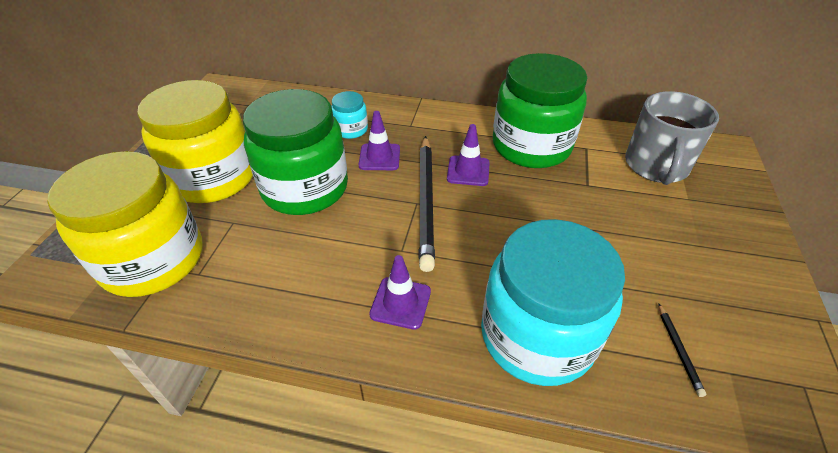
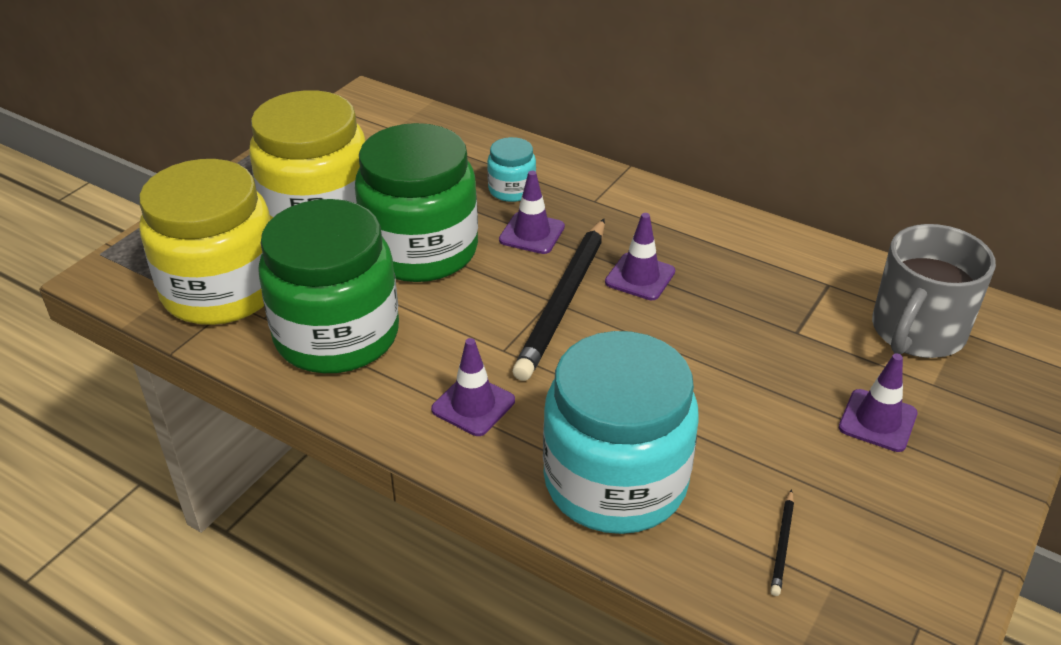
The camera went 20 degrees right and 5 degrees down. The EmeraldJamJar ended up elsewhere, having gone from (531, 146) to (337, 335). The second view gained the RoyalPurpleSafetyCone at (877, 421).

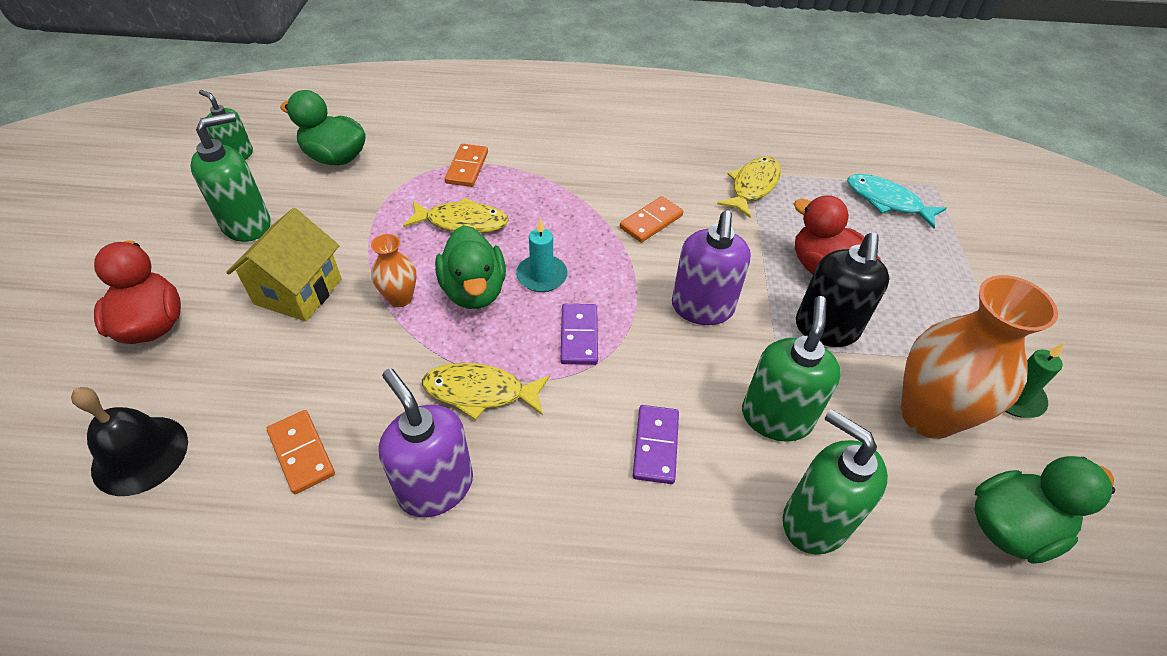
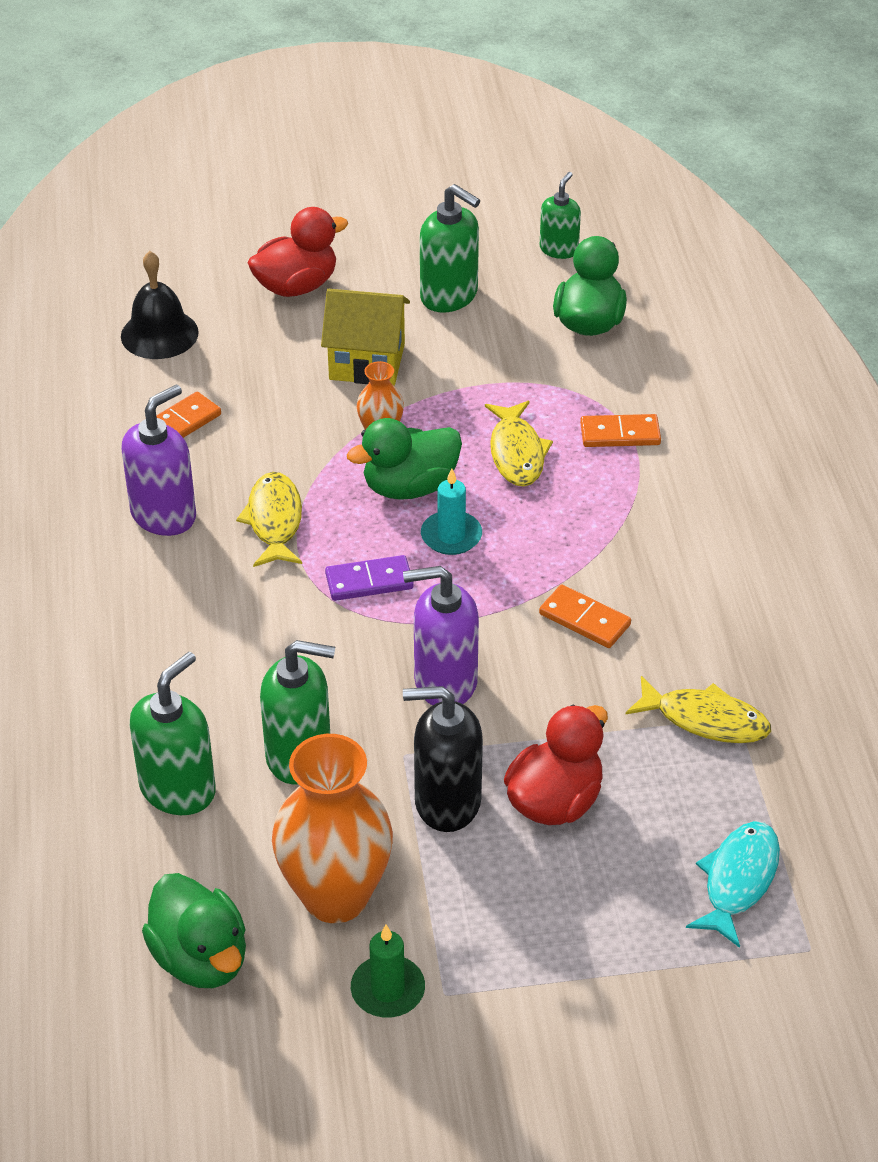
The camera went 80 degrees right and 5 degrees down. The second view lost the RoyalPurpleDominoTile at (656, 445).

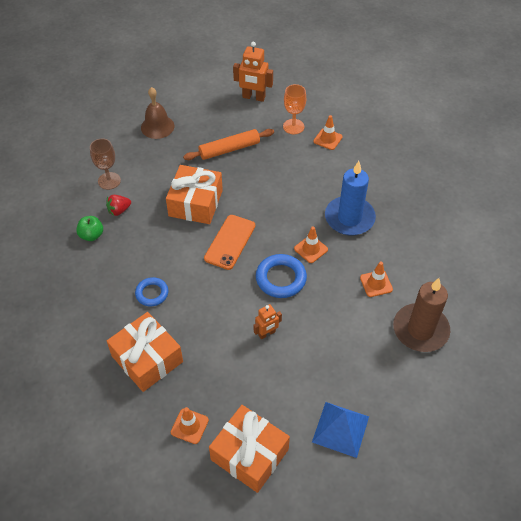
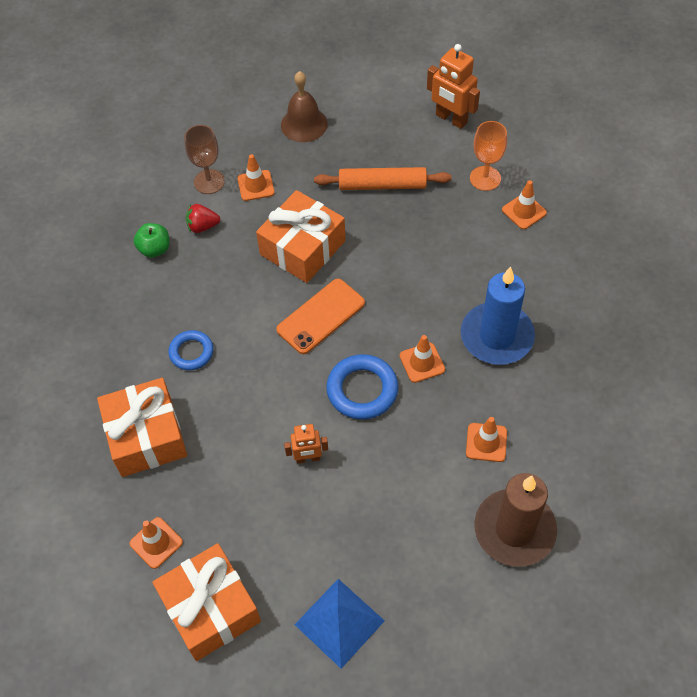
The camera went 25 degrees right and 5 degrees up. The second view gained the OrangeSafetyCone at (256, 185).

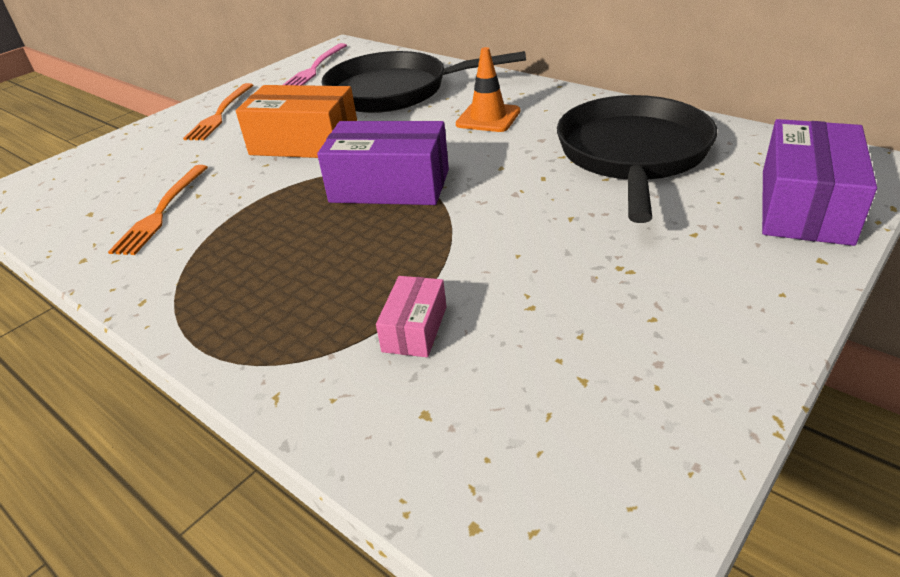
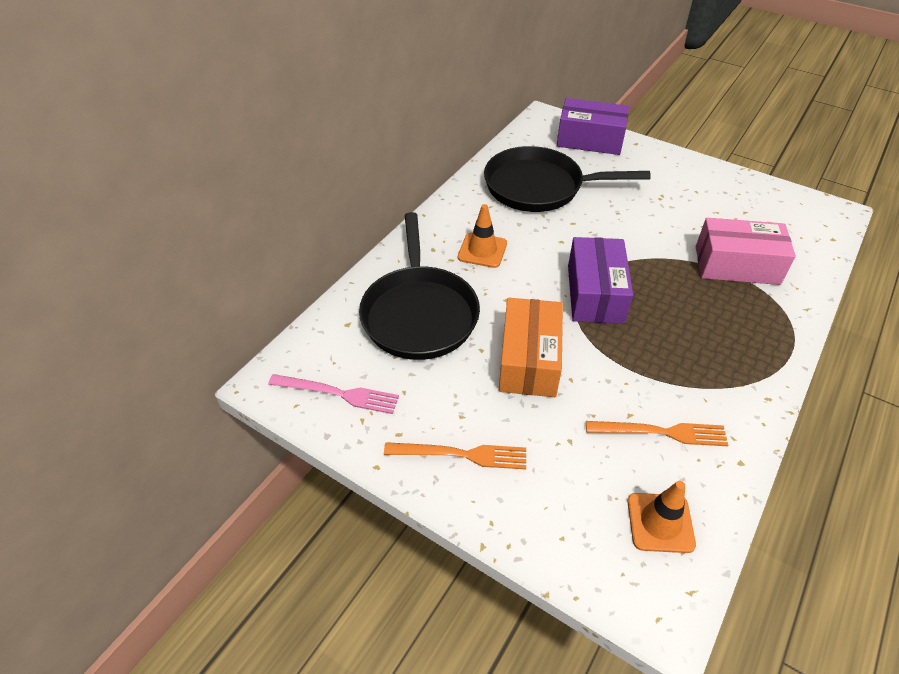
The camera went 100 degrees left and 10 degrees up. The second view gained the OrangeSafetyCone at (660, 522). The size of the RosePinkPackage at (415, 329) changed by a factor of 1.95.

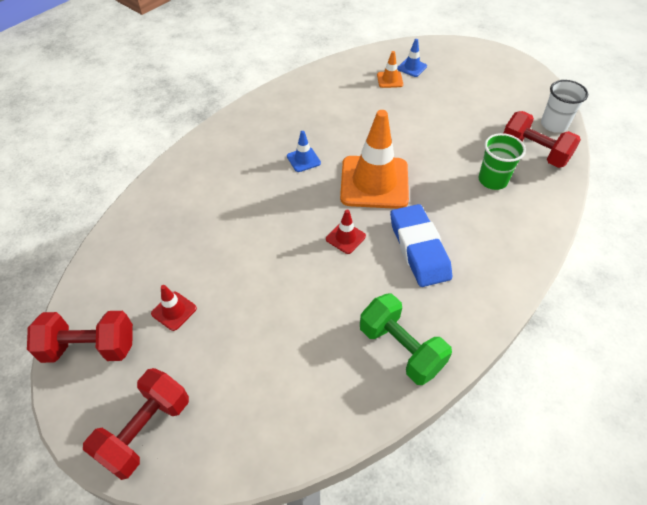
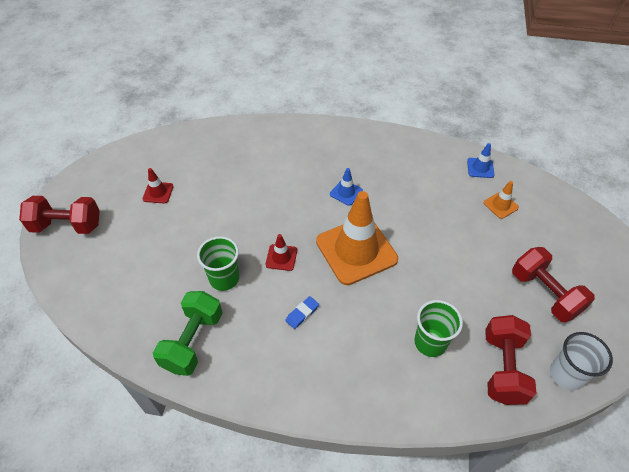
The camera went 60 degrees right and 0 degrees up. The second view gained the EmeraldBeaker at (224, 278). The size of the CobaltEraser at (419, 249) changed by a factor of 0.42. The CobaltSafetyCone ended up elsewhere, having gone from (412, 67) to (480, 168). The CrimsonFreeWeight ended up elsewhere, having gone from (90, 347) to (544, 293).

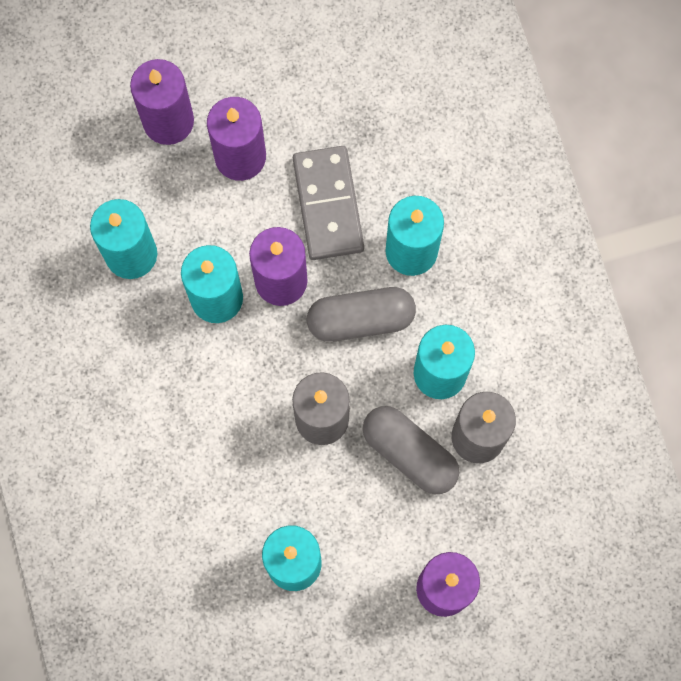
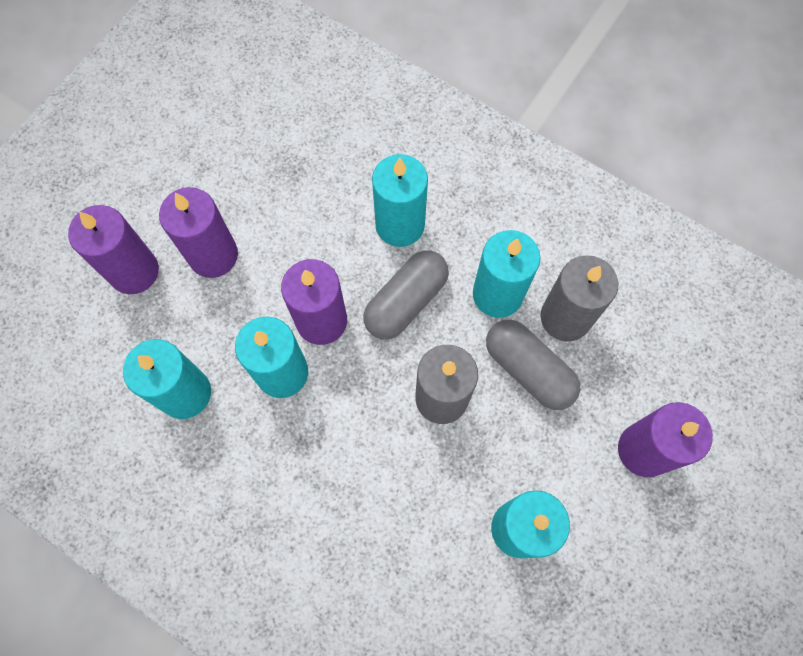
The camera went 40 degrees left and 5 degrees down. The GrayCapsule at (409, 453) ended up facing another way, 45 degrees clockwise from before. The second view lost the GrayDominoTile at (328, 204).

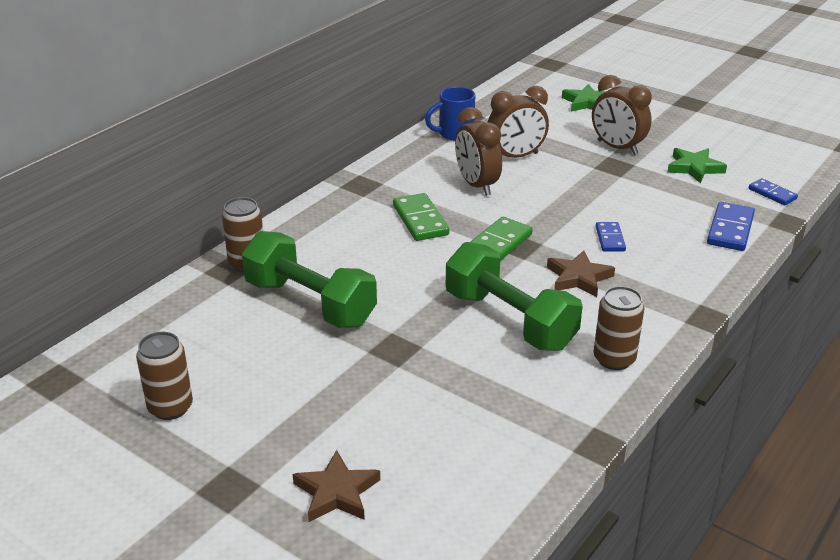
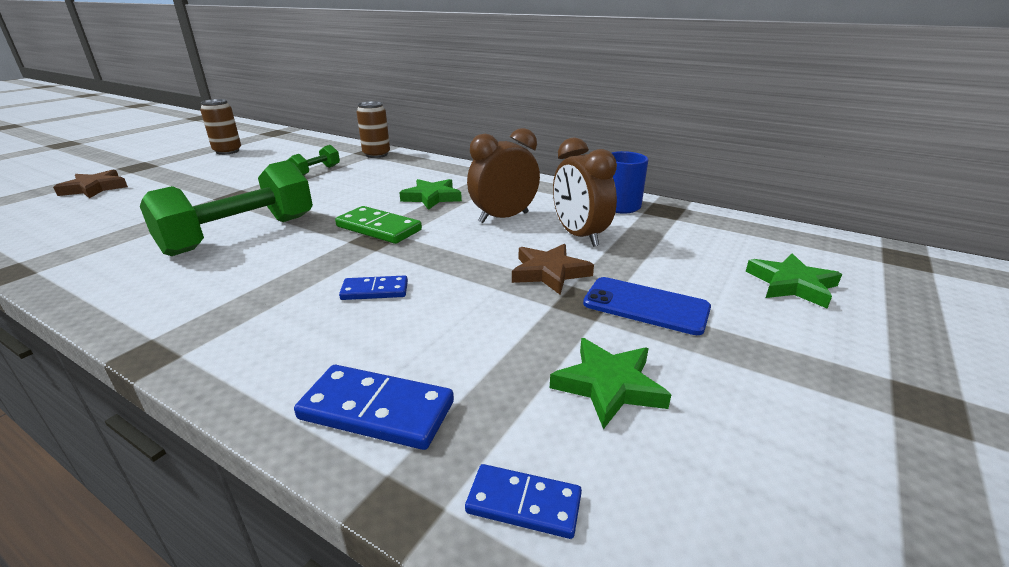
The camera went 85 degrees right and 5 degrees down. The size of the EmeraldFreeWeight at (310, 303) changed by a factor of 0.48. Where the EmeraldDominoTile stood at (420, 220), the EmeraldStar came to stand at (432, 197). The CobaltDominoTile at (772, 194) ended up facing another way, 60 degrees clockwise from before. The BrownStar ended up elsewhere, having gone from (578, 277) to (549, 272). Where the BrownClock stood at (617, 148), the CobaltSmartphone came to stand at (646, 306). The second view lost the BrownCan at (614, 359).

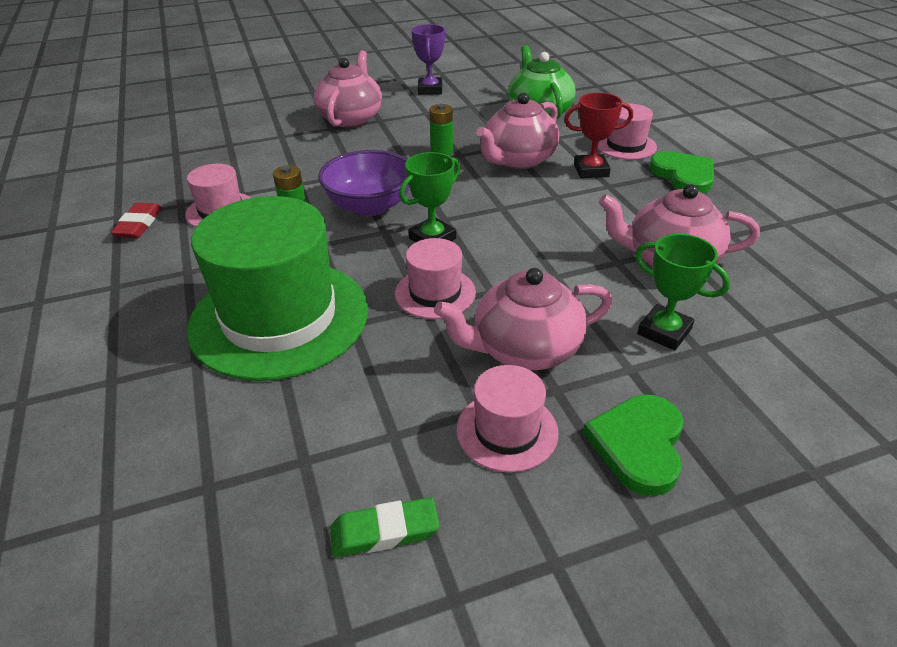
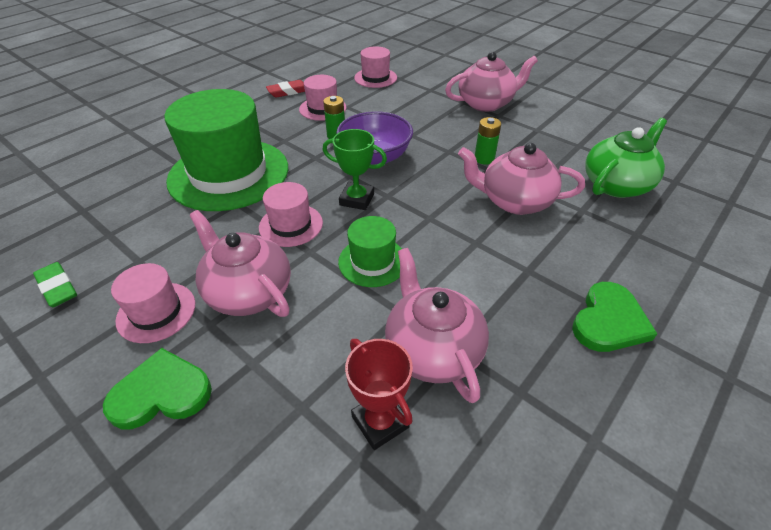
The camera went 60 degrees right and 5 degrees up. The second view gained the EmeraldHat at (372, 261). The CrimsonAwardCup ended up elsewhere, having gone from (591, 170) to (380, 422). The RosePinkHat ended up elsewhere, having gone from (625, 145) to (375, 78). The second view lost the RoyalPurpleAwardCup at (430, 90). The second view lost the EmeraldAwardCup at (664, 332).

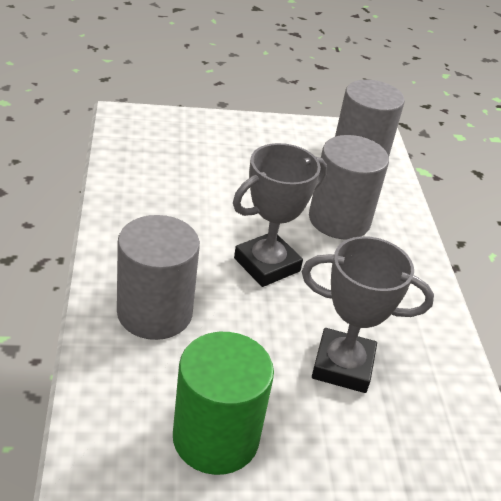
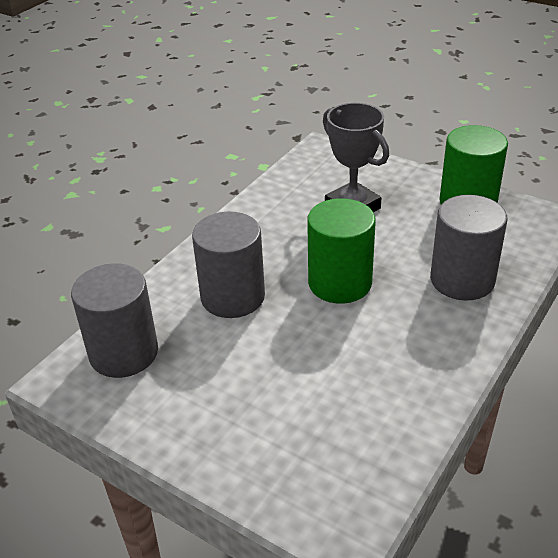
The camera went 135 degrees left and 0 degrees up. Where the GrayAwardCup stood at (267, 265), the EmeraldCylinderShape came to stand at (340, 283).

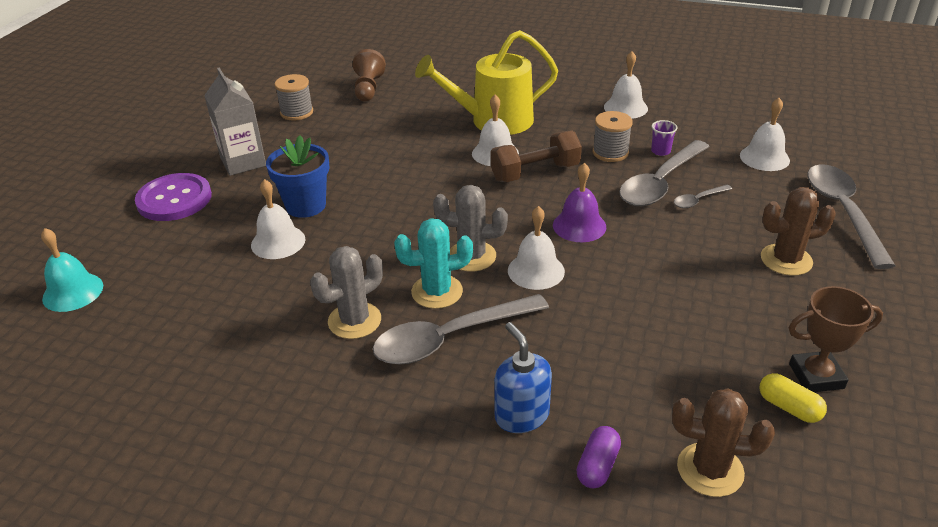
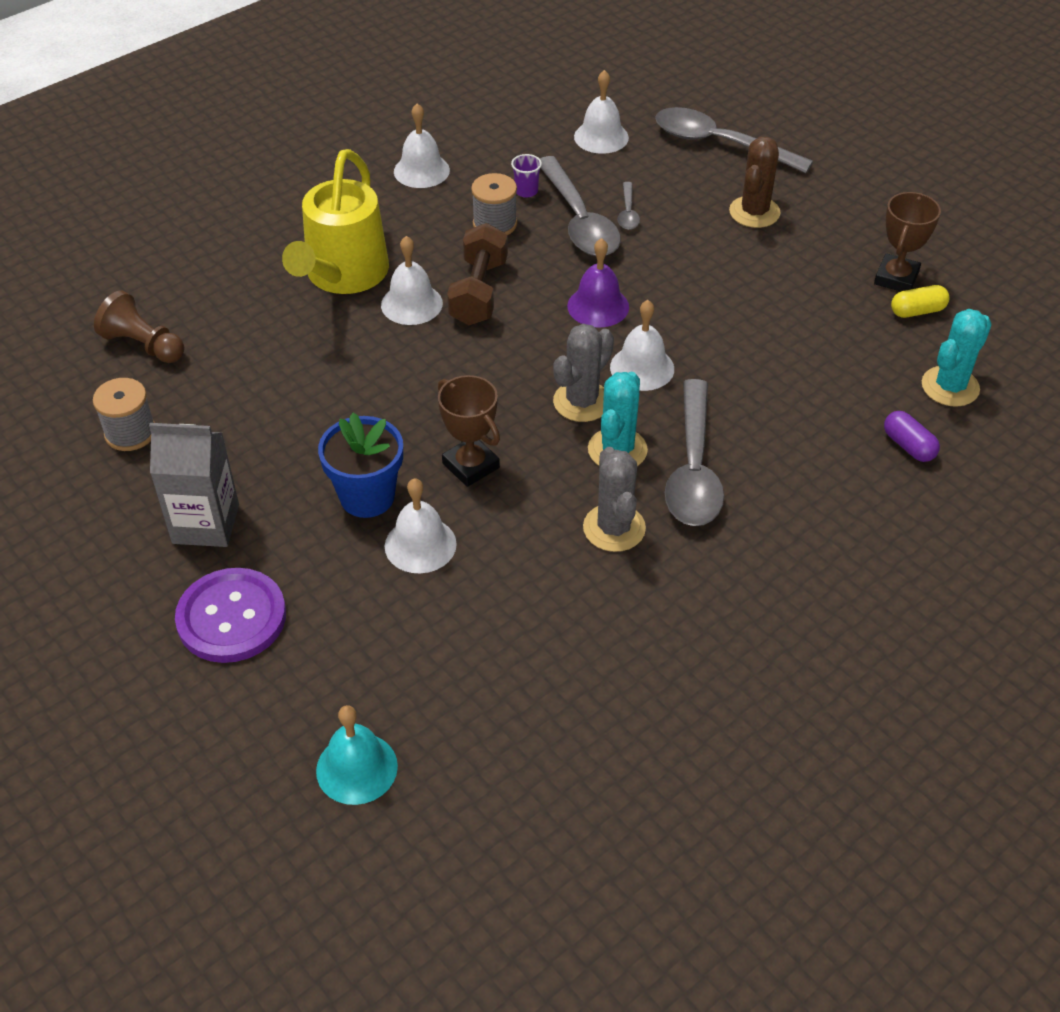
The camera went 60 degrees left and 10 degrees up. The second view gained the BrownAwardCup at (470, 465). What was the BrownSaguaroCactus at (710, 470) turned into the TurquoiseSaguaroCactus at (950, 387). The second view lost the CobaltPumpBottle at (521, 415).

